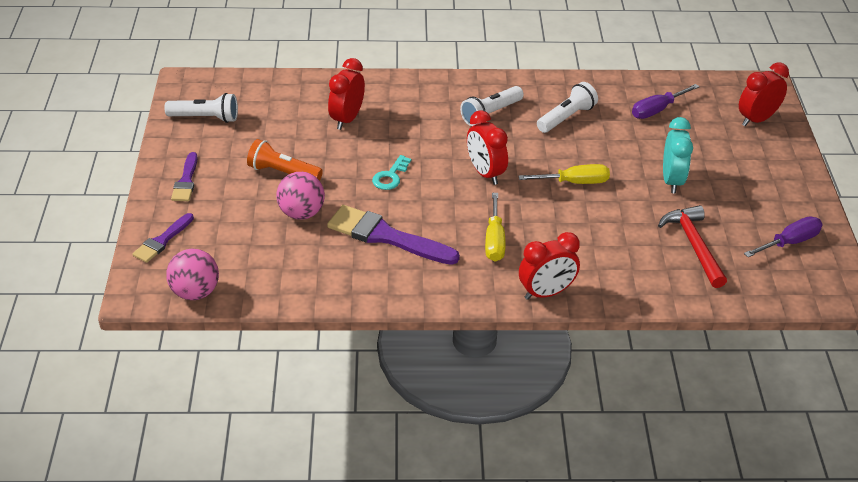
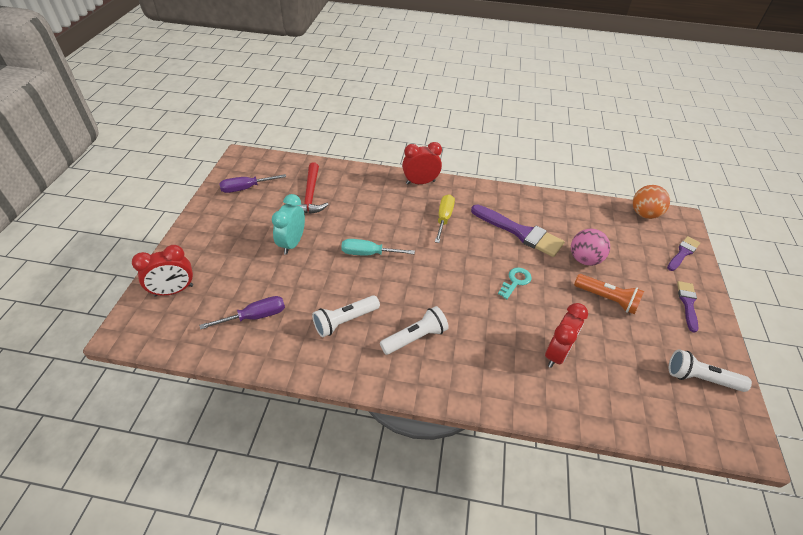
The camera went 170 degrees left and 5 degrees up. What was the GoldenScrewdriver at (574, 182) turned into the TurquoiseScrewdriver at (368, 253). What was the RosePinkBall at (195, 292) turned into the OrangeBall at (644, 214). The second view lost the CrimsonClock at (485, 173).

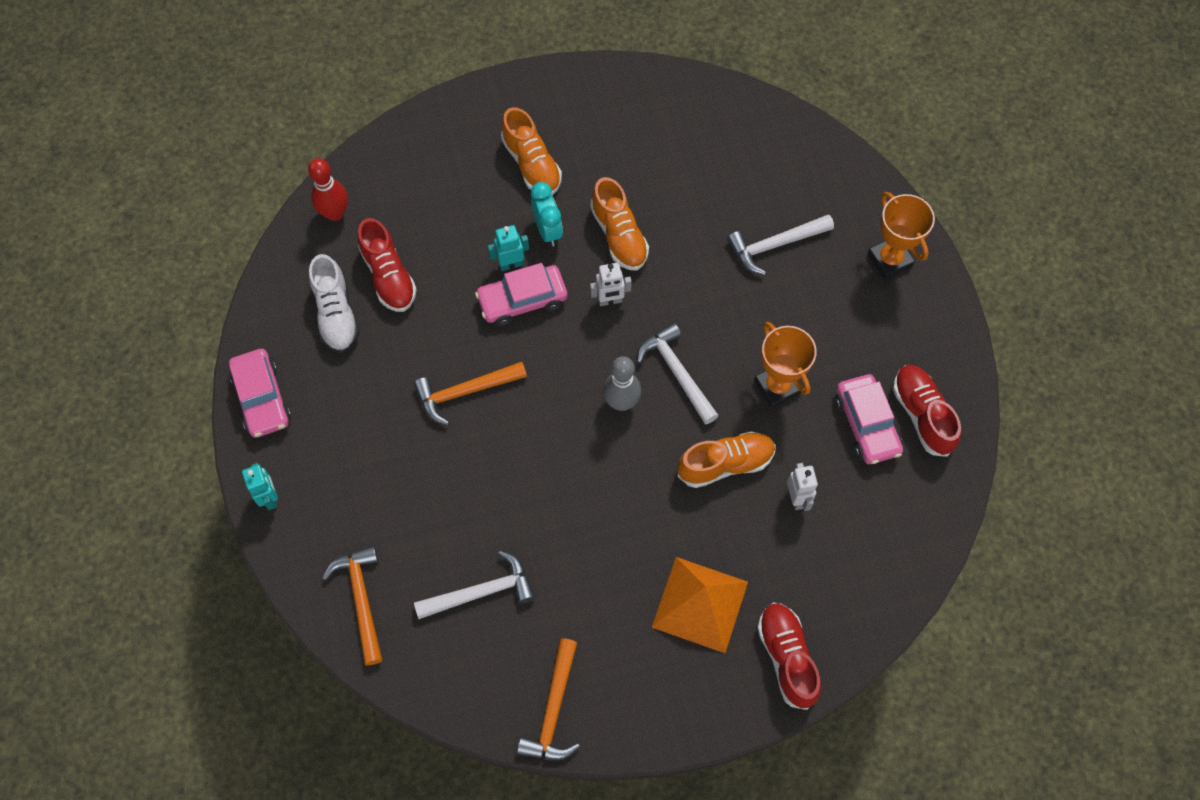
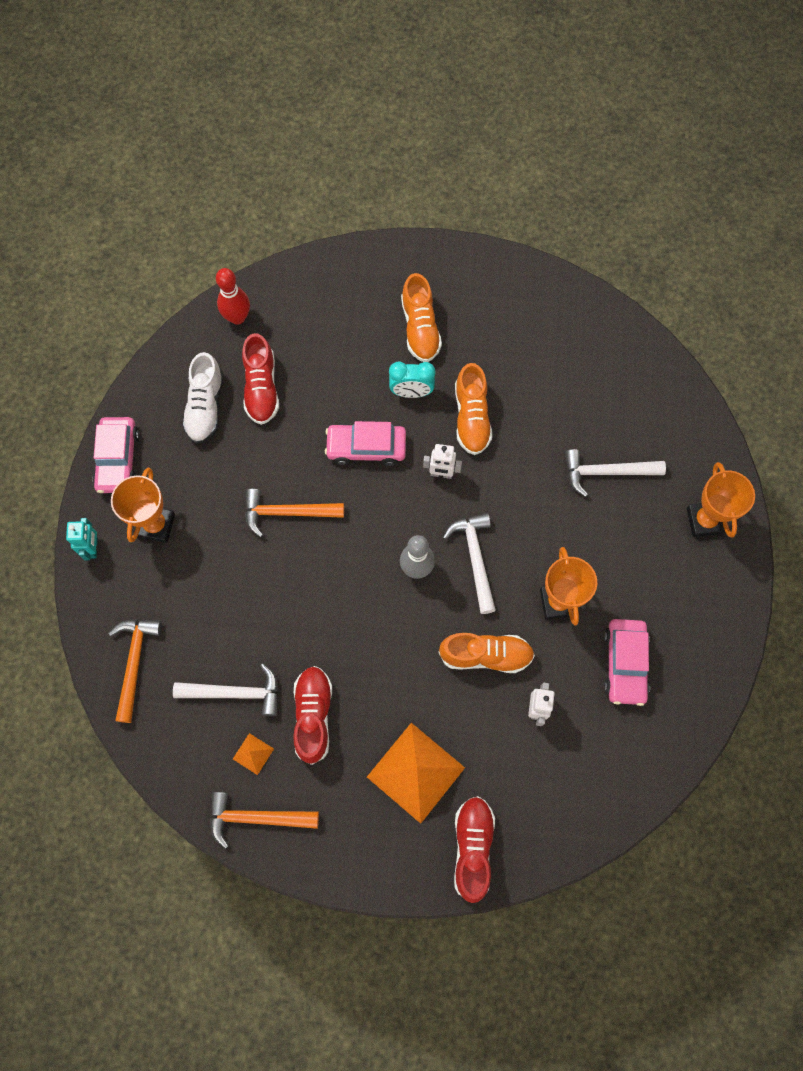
The camera went 20 degrees right and 5 degrees up. The second view gained the OrangeAwardCup at (156, 525). The OrangeClawHammer at (553, 709) ended up facing another way, 60 degrees clockwise from before. The second view gained the OrangePyramid at (253, 754). The CrimsonShoe ended up elsewhere, having gone from (922, 414) to (313, 715). The TurquoiseClock at (547, 230) ended up facing another way, 90 degrees clockwise from before. The second view lost the TurquoiseRobotFigure at (511, 264).

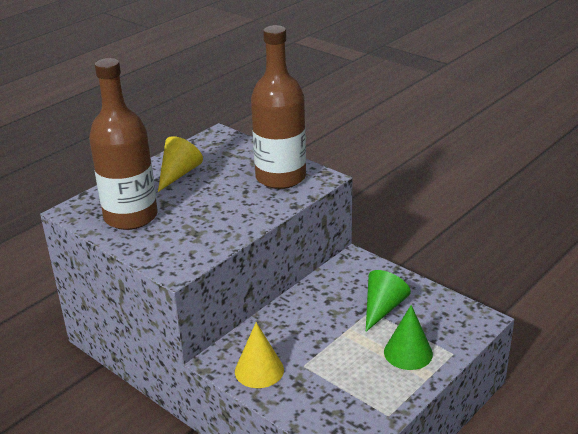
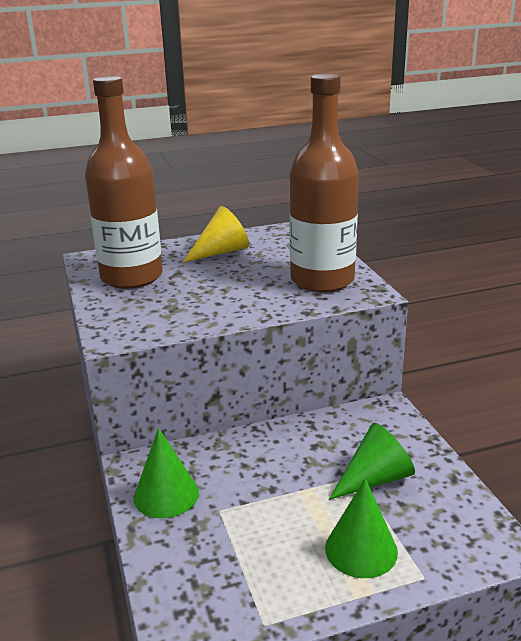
The camera went 30 degrees right and 5 degrees down. What was the GoldenCone at (259, 370) turned into the EmeraldCone at (166, 495).

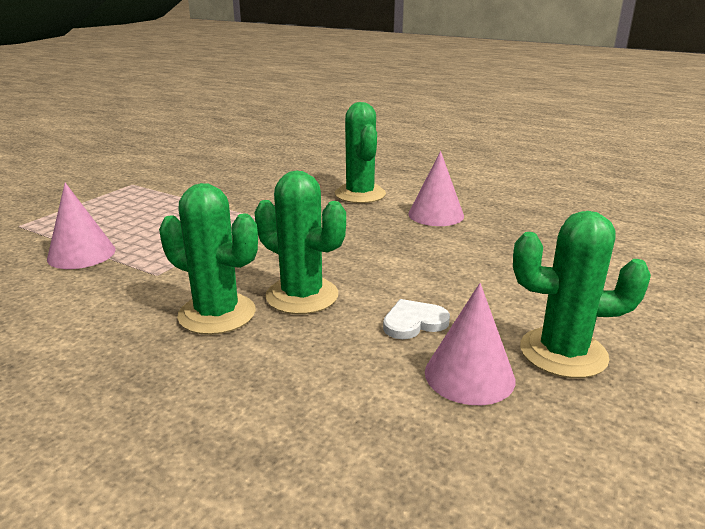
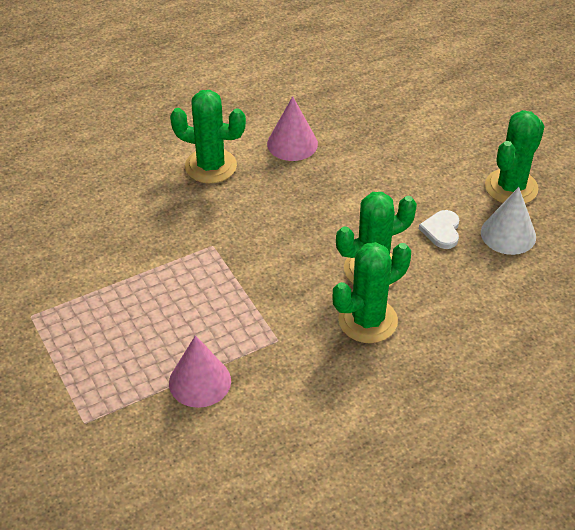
The camera went 60 degrees left and 20 degrees up. What was the RosePinkCone at (469, 375) turned into the SnowWhiteCone at (508, 234).

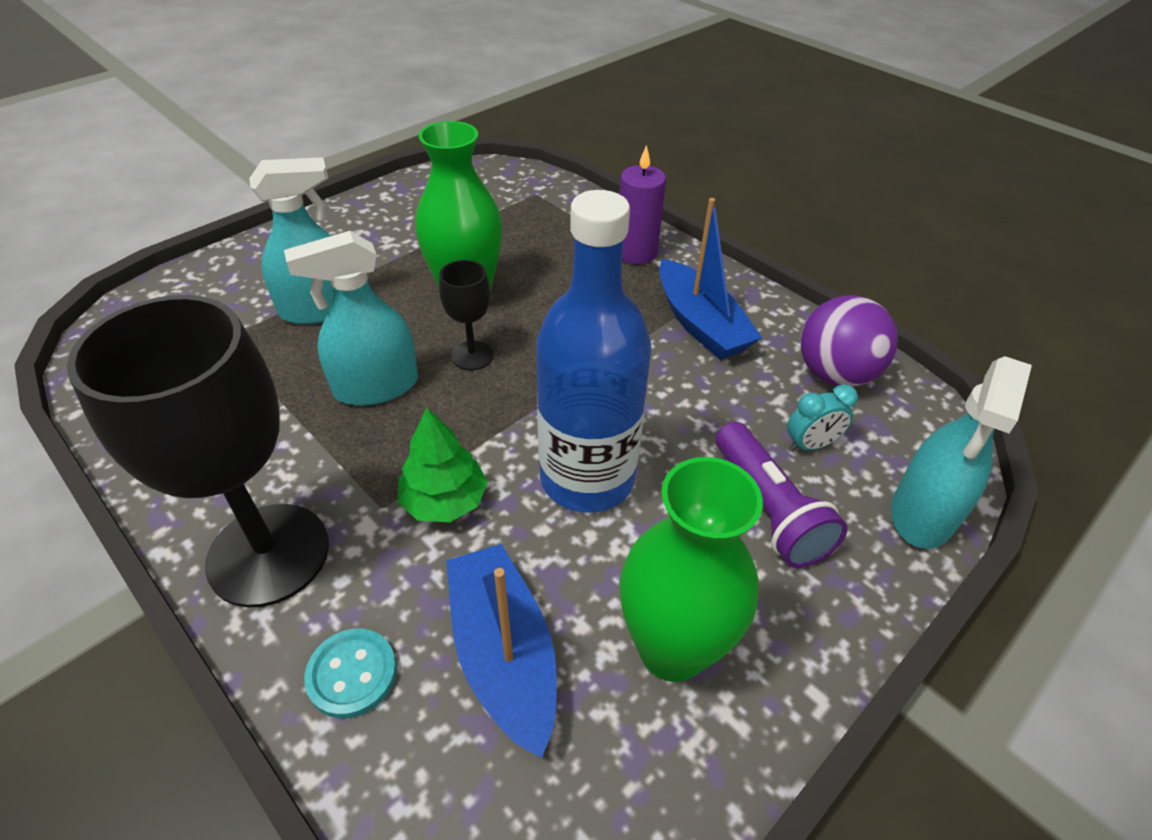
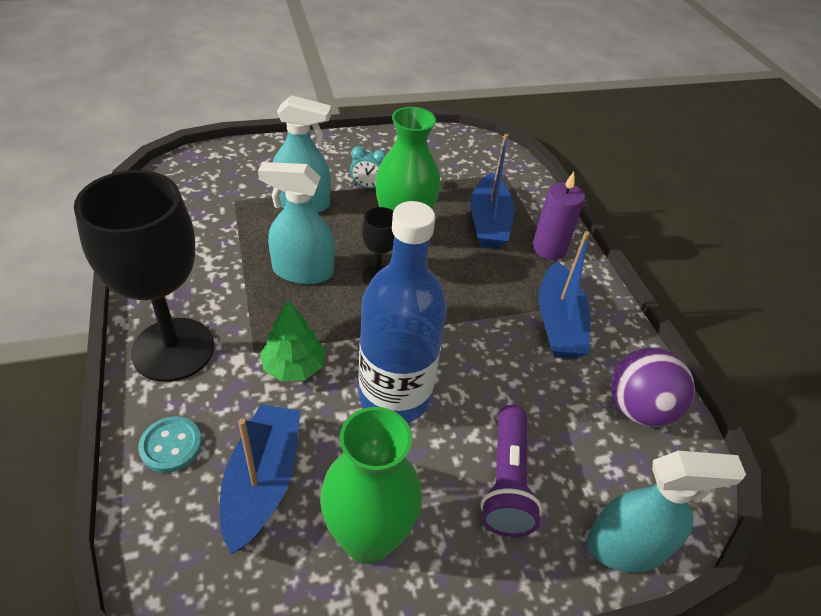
The camera went 25 degrees right and 0 degrees up. The TurquoiseClock ended up elsewhere, having gone from (810, 445) to (368, 187). The second view gained the CobaltToyBoat at (489, 222). The TurquoiseSprayCleaner at (922, 514) ended up facing another way, 150 degrees counterclockwise from before.

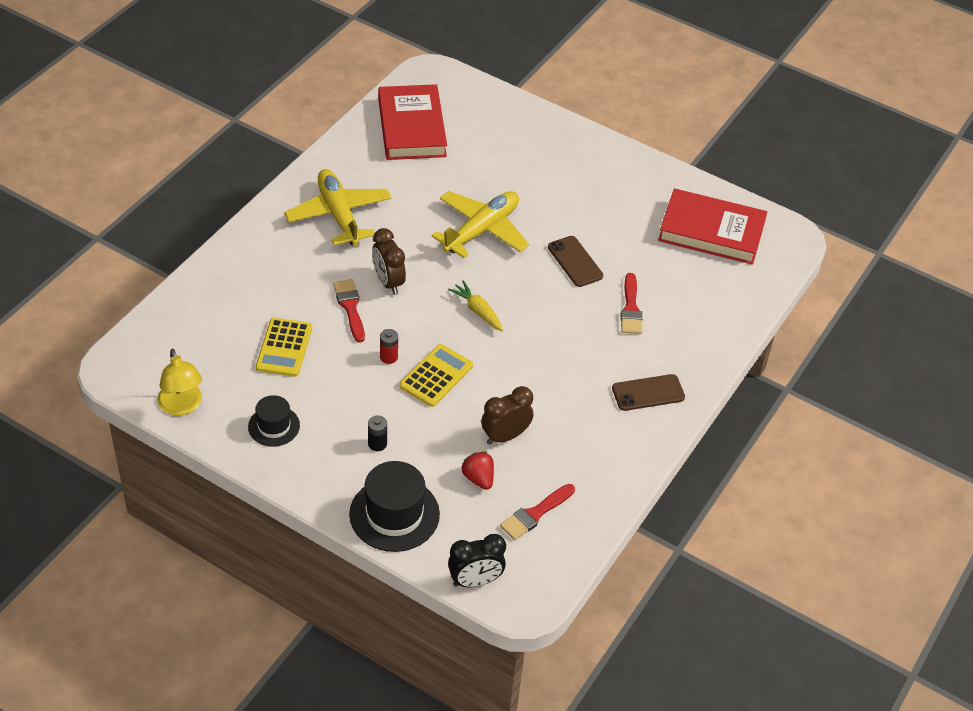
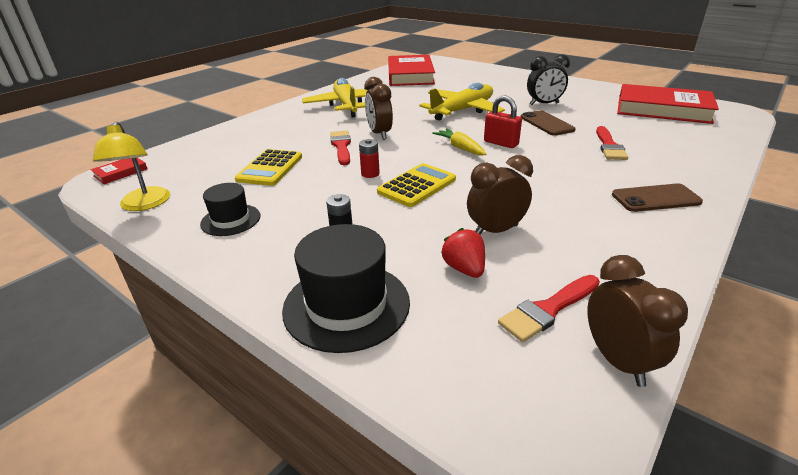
The camera went 10 degrees right and 15 degrees down. The second view gained the CrimsonHardback at (120, 172). The second view gained the CrimsonSmallLock at (501, 143). The BlackClock ended up elsewhere, having gone from (475, 581) to (544, 104). The second view gained the BrownClock at (618, 360).

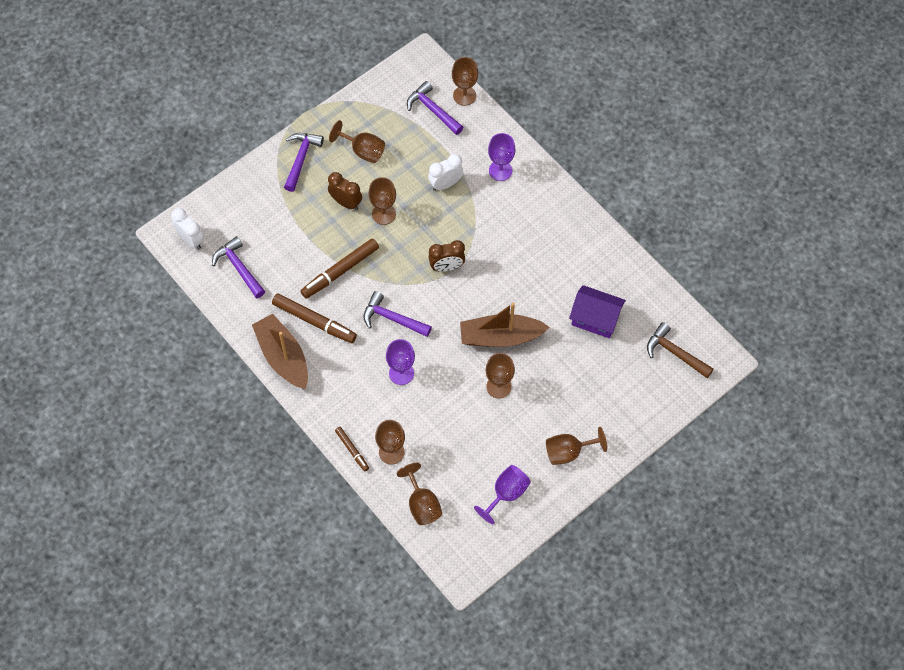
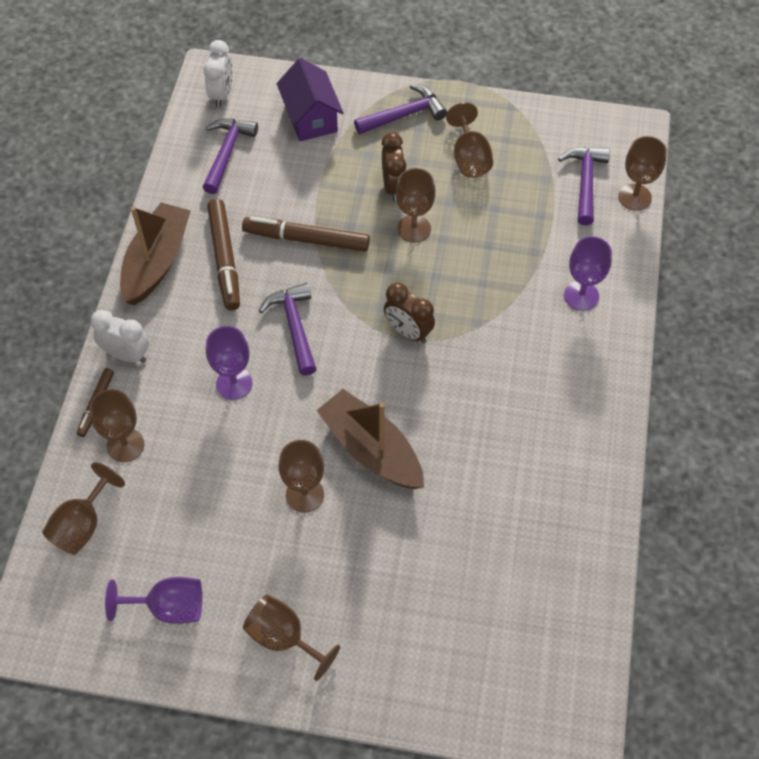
The camera went 50 degrees right and 5 degrees down. The SnowWhiteClock ended up elsewhere, having gone from (445, 184) to (126, 355). The RoyalPurpleHouse ended up elsewhere, having gone from (595, 318) to (311, 118). The second view lost the BrownClawHammer at (675, 353).

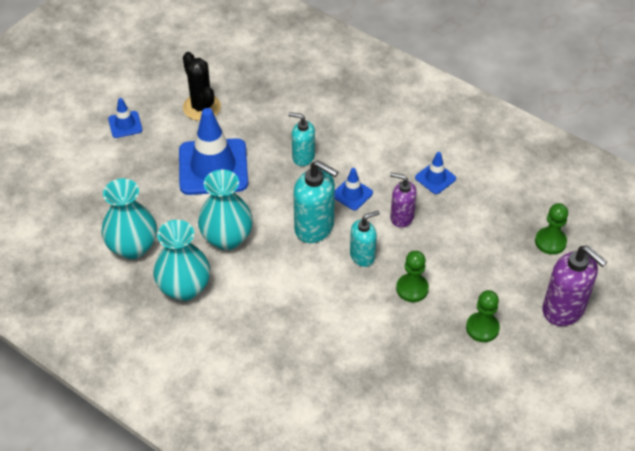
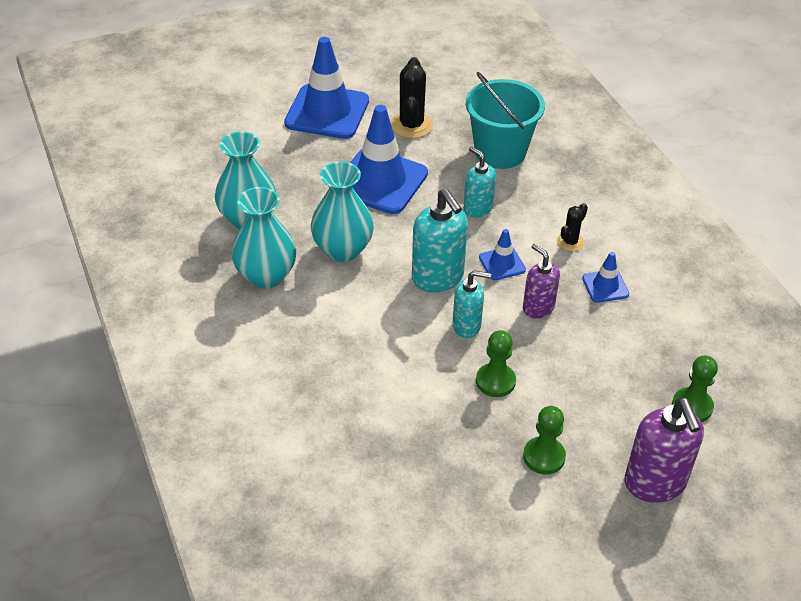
The camera went 30 degrees right and 5 degrees down. The size of the CobaltSafetyCone at (125, 124) changed by a factor of 2.16. The second view gained the TurquoiseSandBucket at (500, 152). The second view gained the BlackSaguaroCactus at (570, 242).

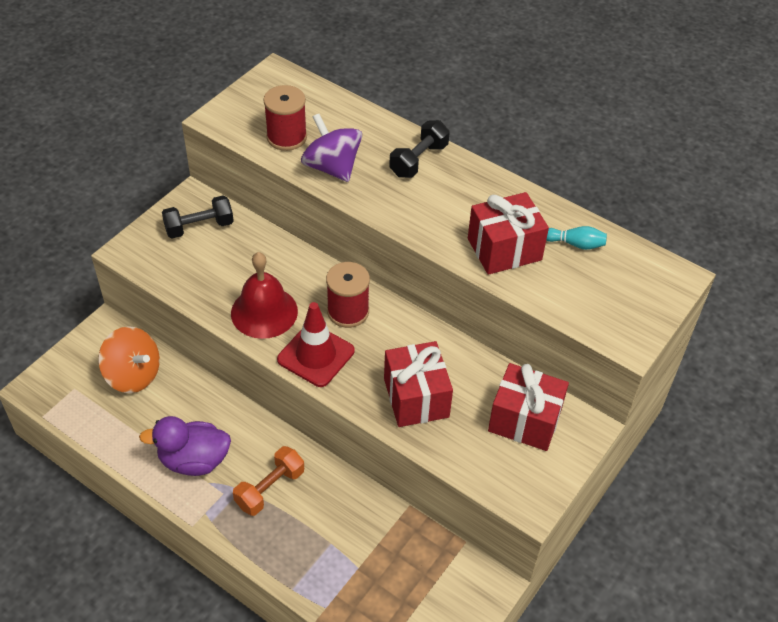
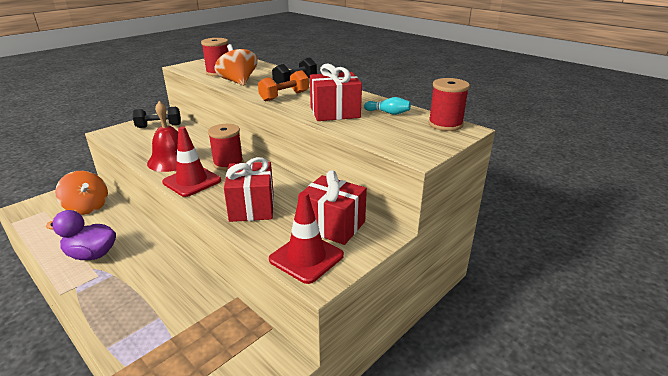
The camera went 10 degrees right and 20 degrees down. What was the RoyalPurpleSpinningTop at (332, 167) turned into the OrangeSpinningTop at (238, 82). The OrangeFreeWeight ended up elsewhere, having gone from (270, 488) to (284, 96). The second view gained the CrimsonSafetyCone at (306, 257). The second view gained the CrimsonReelOfThread at (445, 124).

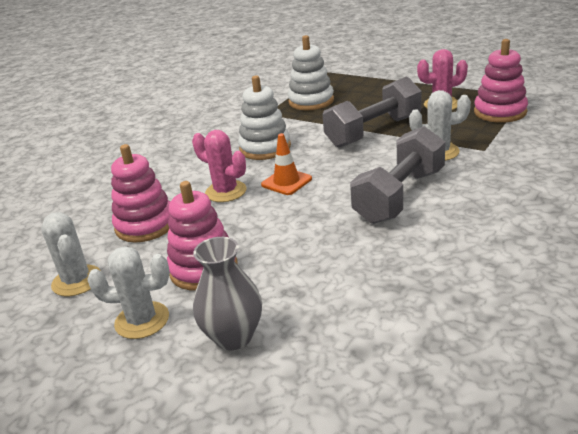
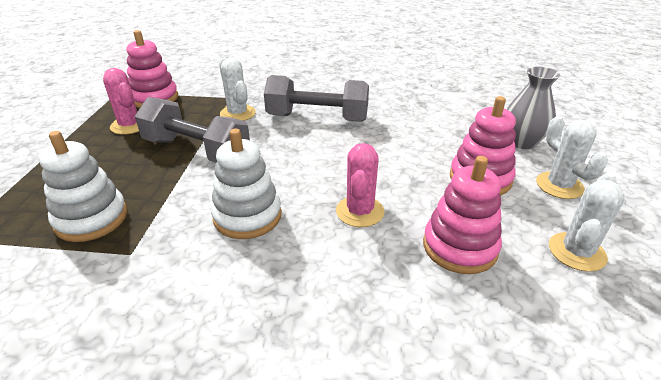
The camera went 120 degrees left and 5 degrees up. The second view lost the OrangeSafetyCone at (286, 182).

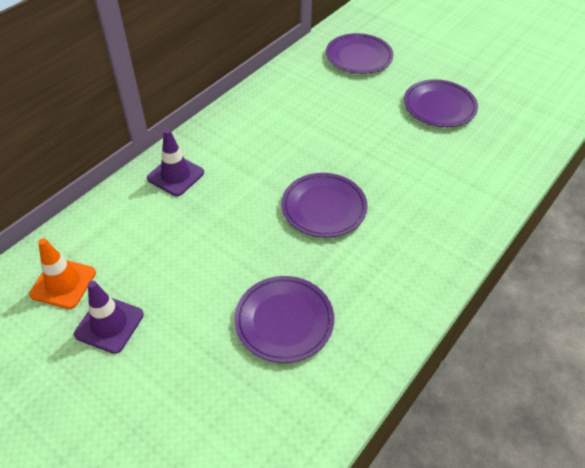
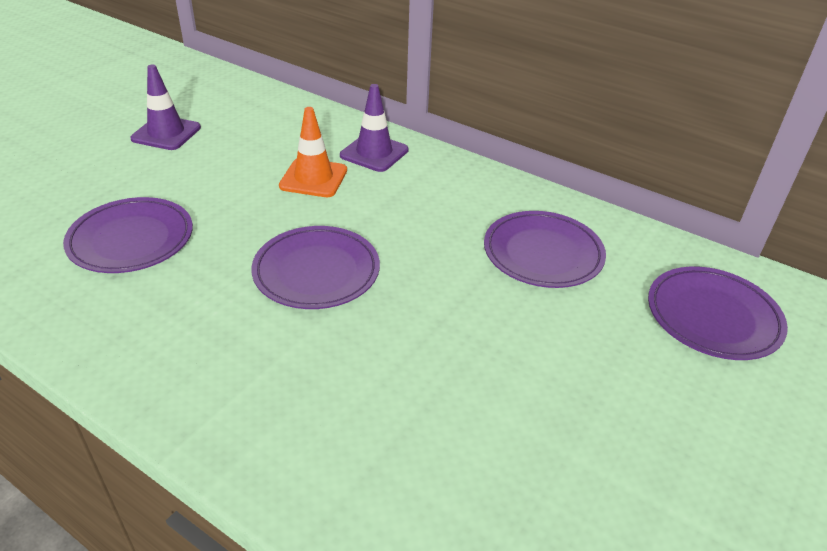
The camera went 85 degrees right and 10 degrees down. The OrangeSafetyCone ended up elsewhere, having gone from (63, 283) to (313, 178). The RoyalPurpleDinnerPlate ended up elsewhere, having gone from (439, 106) to (543, 253).

